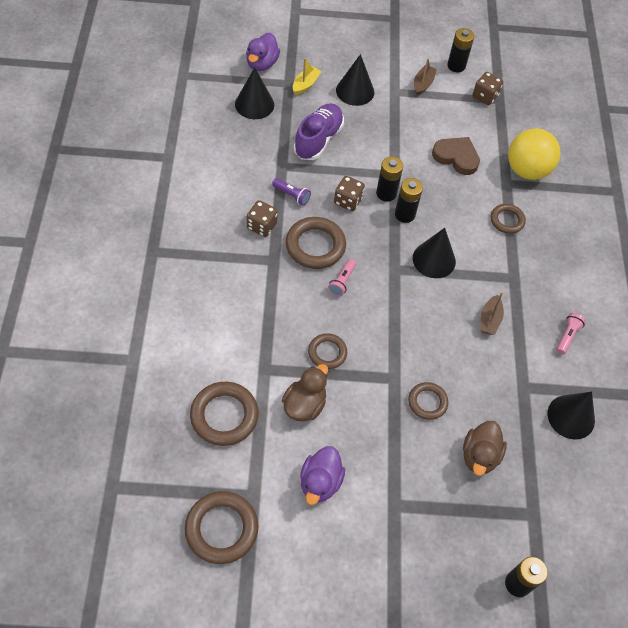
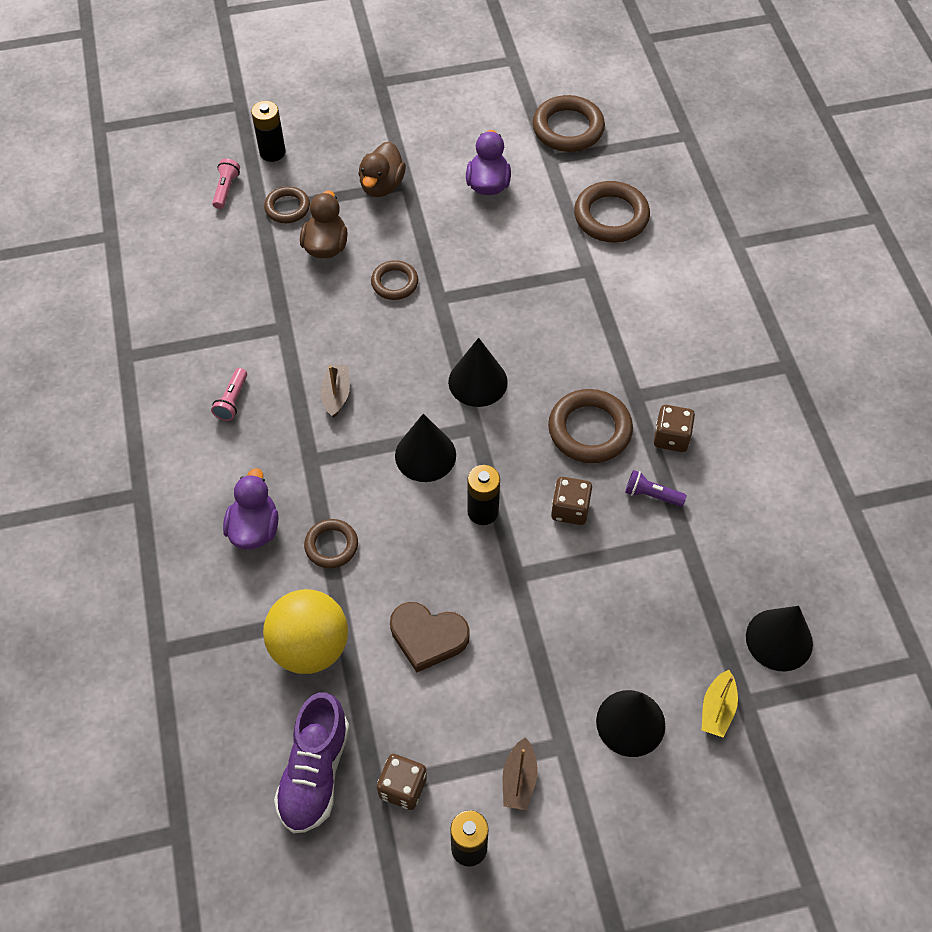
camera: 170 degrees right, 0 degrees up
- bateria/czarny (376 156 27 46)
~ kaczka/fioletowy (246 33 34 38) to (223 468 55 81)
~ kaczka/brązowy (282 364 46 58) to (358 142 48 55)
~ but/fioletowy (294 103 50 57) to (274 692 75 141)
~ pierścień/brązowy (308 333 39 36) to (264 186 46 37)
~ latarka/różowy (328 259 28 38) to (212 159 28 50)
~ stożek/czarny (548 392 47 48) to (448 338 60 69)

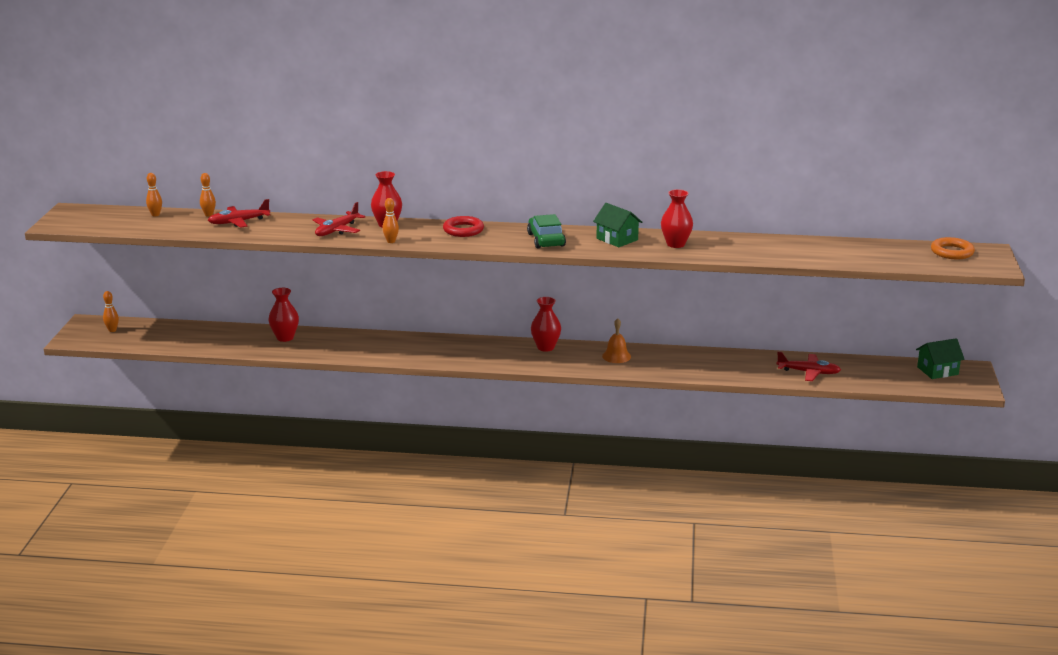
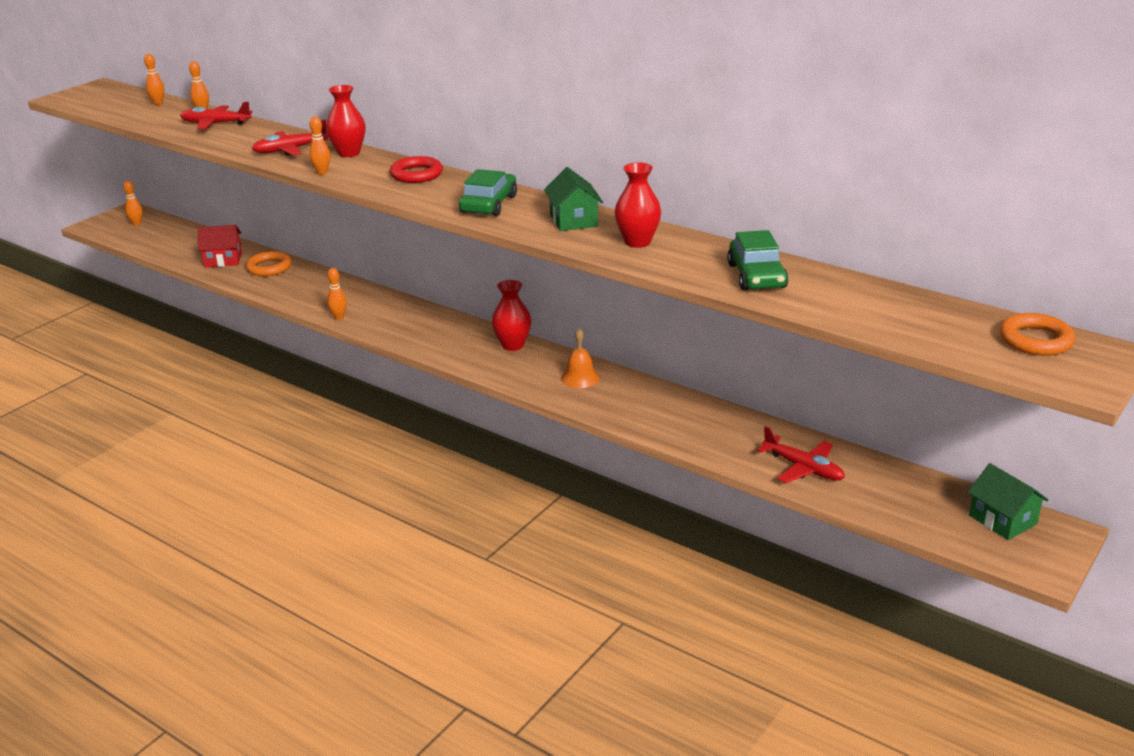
camera: 30 degrees right, 5 degrees up
+ domek/czerwony (198 225 44 42)
+ kręgiel/pomarańczowy (327 268 20 52)
+ samochód/zielony (727 230 62 61)
~ wazon/czerwony (268 288 31 54) to pierścień/pomarańczowy (246 251 46 25)
~ domek/zielony (916 338 49 41) = (967 463 81 77) 45 degrees clockwise

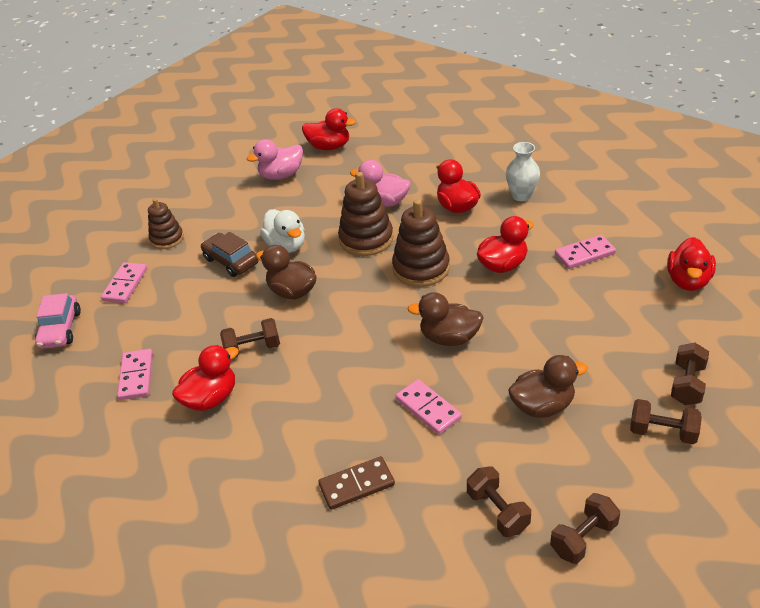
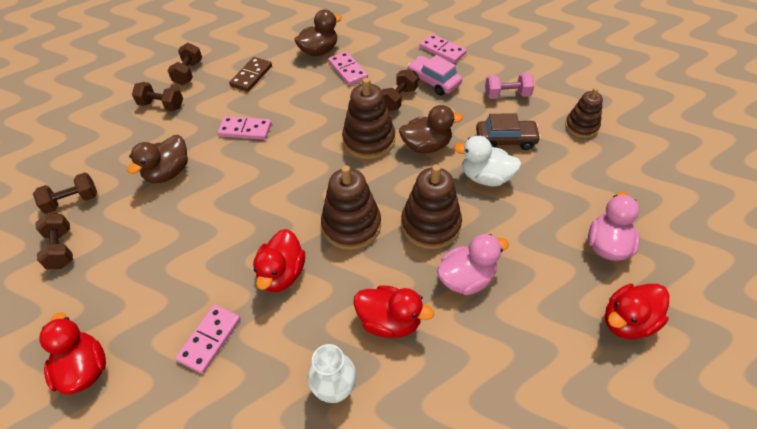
camera: 135 degrees right, 10 degrees up
- kaczka/czerwony (172 345 67 66)
+ zabawka nakładanka/brązowy (342 78 53 81)
+ hantel/różowy (485 73 49 26)
~ samochód/różowy (35 293 46 56) to (407 55 55 41)
~ kostka domina/różowy (101 262 46 41) to (328 51 40 34)
~ kaczka/brązowy (407 292 77 54) to (294 9 48 47)
~ hantel/brązowy (550 493 70 71) to (167 43 35 42)

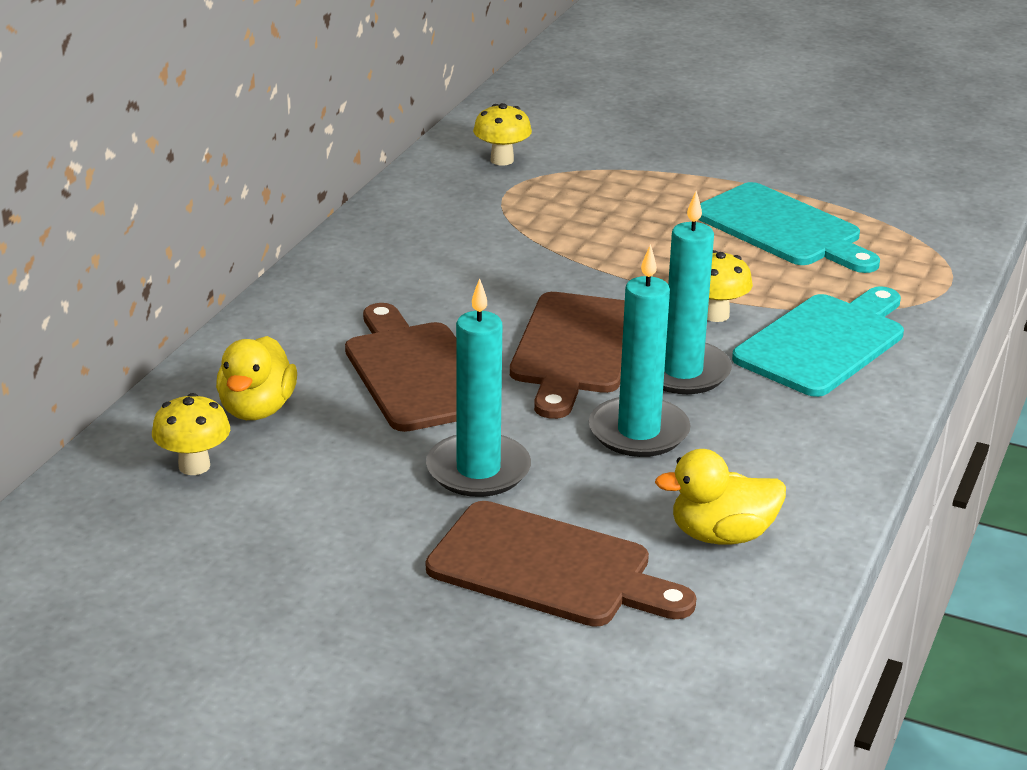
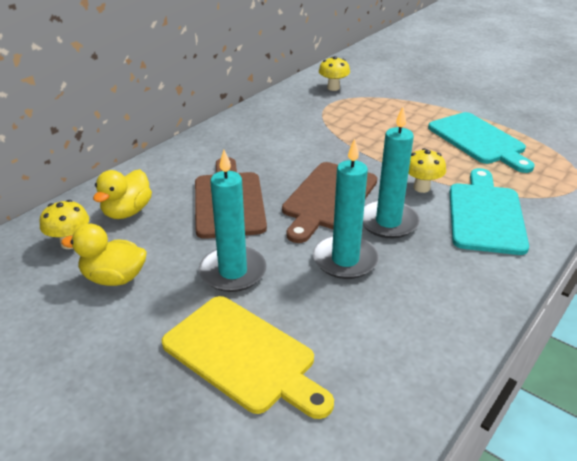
camera: 15 degrees right, 5 degrees up
~ kaczka/żółty (655 449 131 96) to (61 223 86 63)
~ deska do krojenia/brązowy (426 501 270 126) to deska do krojenia/żółty (161 296 173 123)
~ deska do krojenia/turkusowy (732 286 172 111) = (450 168 79 87) 45 degrees counterclockwise

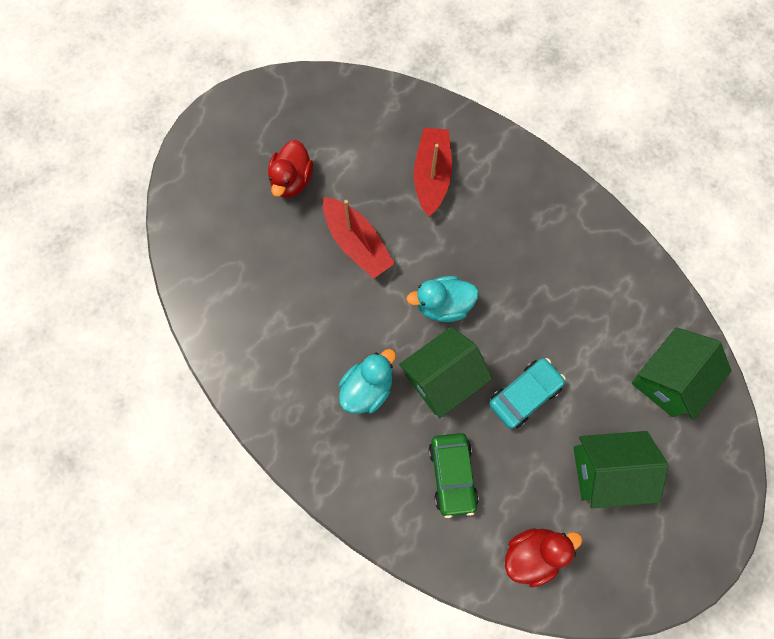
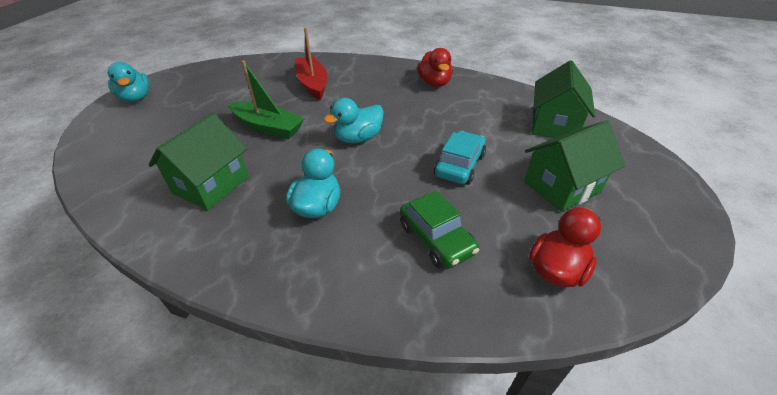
camera: 25 degrees left, 30 degrees down
+ kaczka/turkusowy (108 62 42 40)
~ kaczka/czerwony (268 140 45 58) to (417 48 36 39)
~ domek/zielony (399 327 94 91) to (149 113 100 97)
~ łódka/czerwony (323 197 72 82) to łódka/zielony (228 61 77 78)

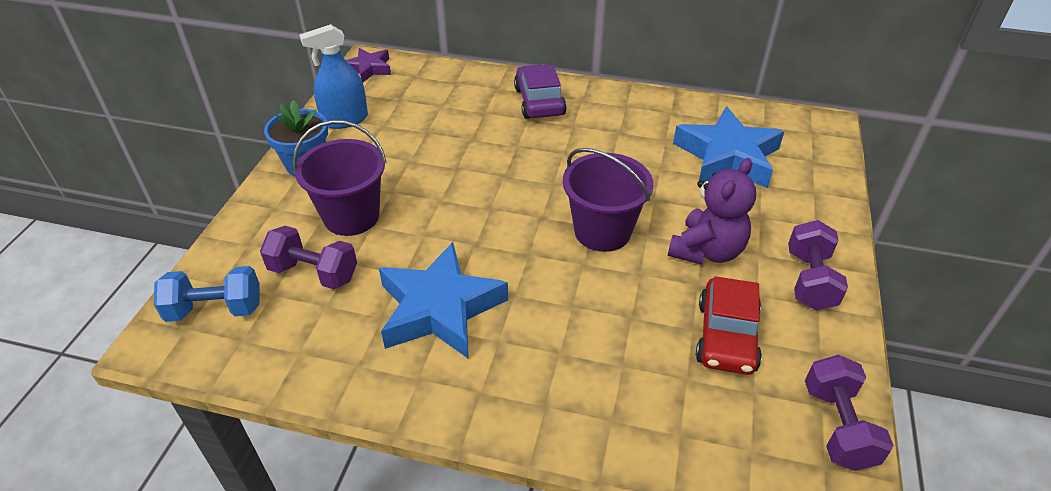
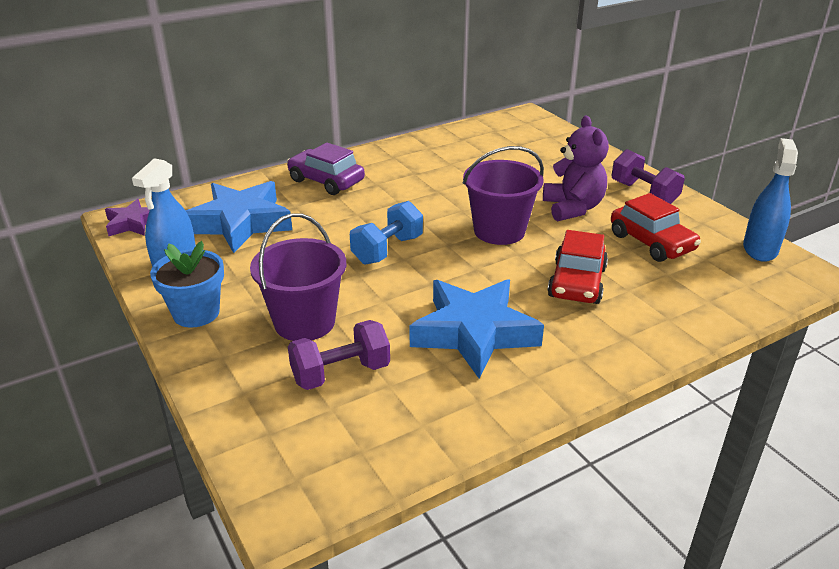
camera: 45 degrees left, 10 degrees down
+ samochód/czerwony (548 230 60 74)
~ hantel/niebieski (154 266 106 56) to (350 201 73 64)
~ gwiazda/niebieski (673 106 112 82) to (185 181 107 72)
~ hantel/fioletowy (805 355 89 116) to spryskiwacz/niebieski (743 138 55 124)

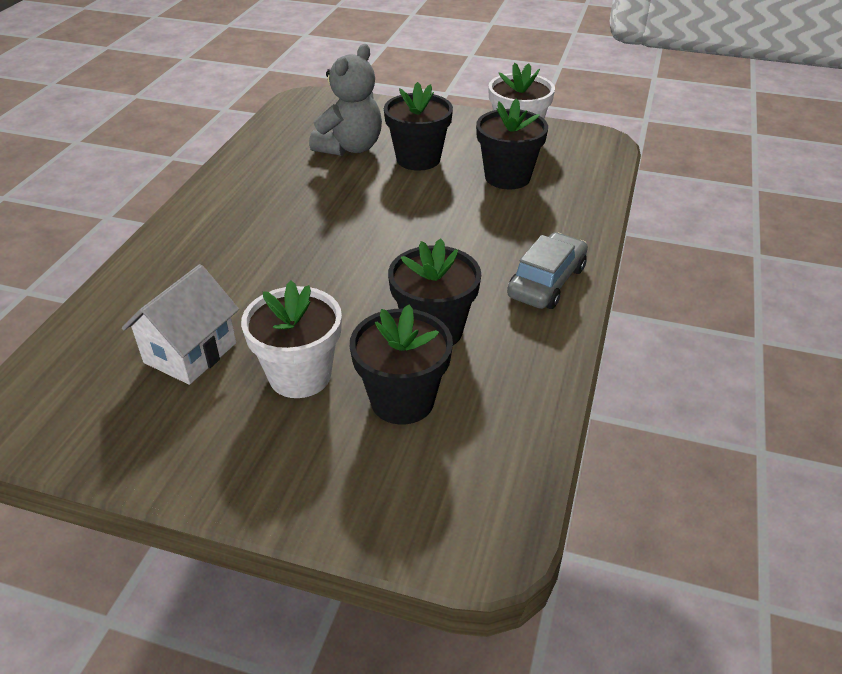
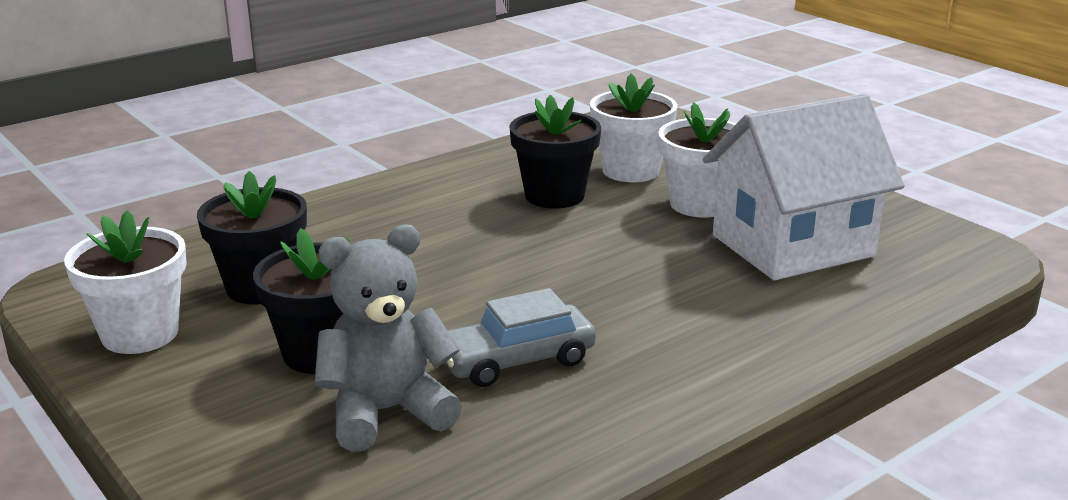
camera: 145 degrees left, 15 degrees down
~ samochód/szary (507 232 81 77) to (445 288 151 99)
~ doniczka/czarny (350 304 103 121) to doniczka/biały (590 74 87 109)
~ domek/biały (122 264 117 121) = (703 93 202 187) x1.63

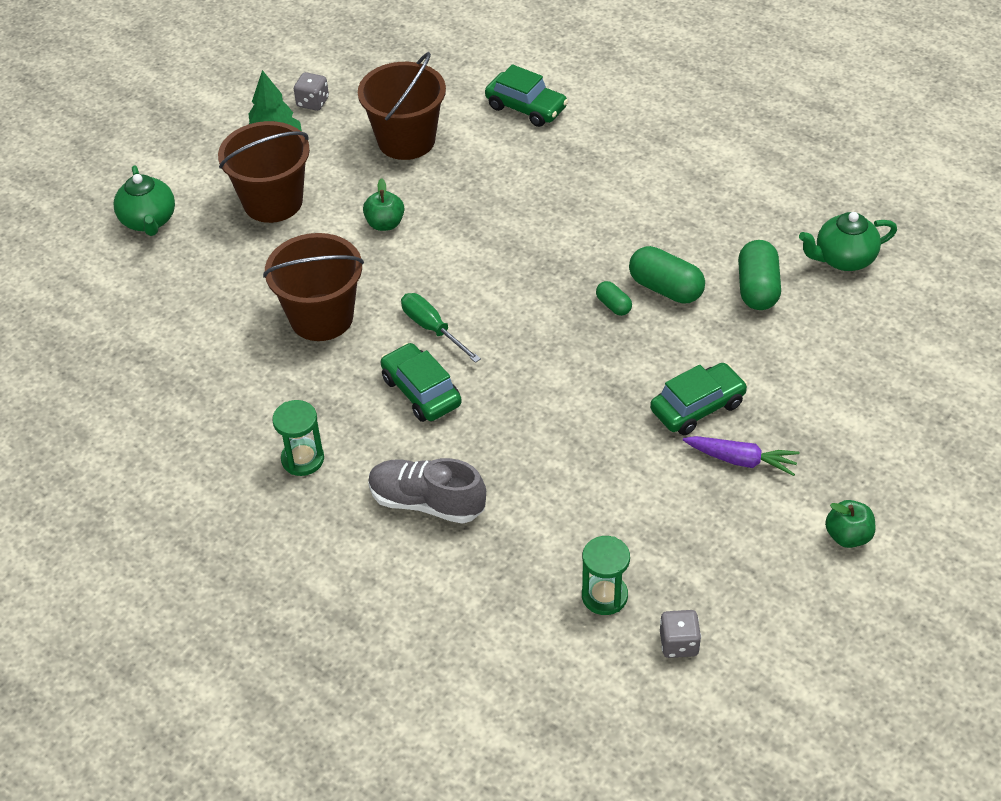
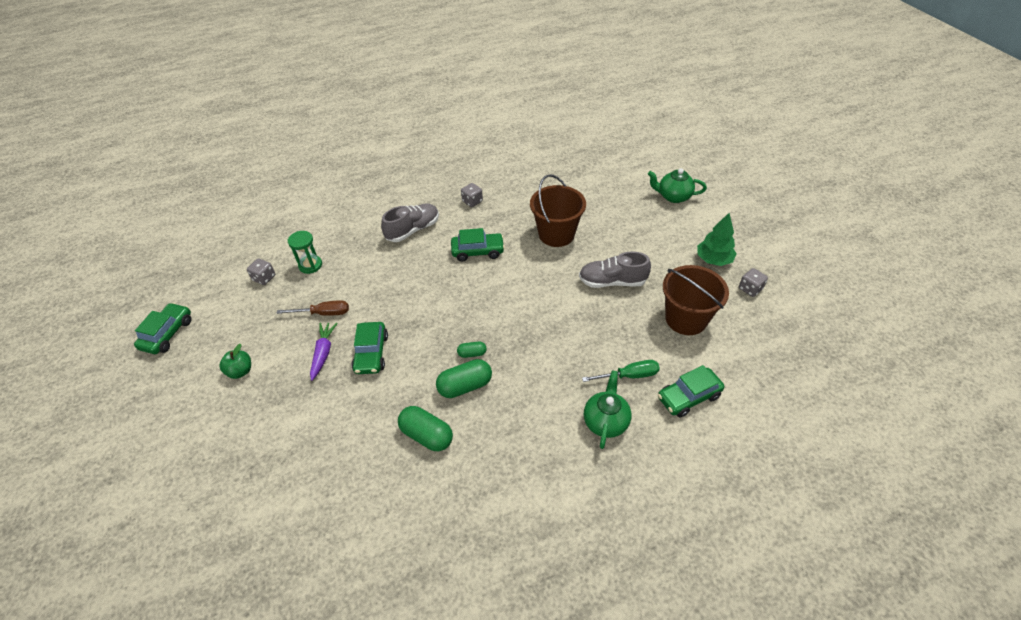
camera: 120 degrees right, 0 degrees up
- wiadro/brązowy (218 121 92 102)
+ samochód/zielony (134 303 57 51)
+ śrubokręt/brązowy (277 300 72 16)
~ śrubokręt/zielony (401 293 80 70) to (582 360 78 22)
~ imbryk/zielony (799 212 98 59) to (584 370 47 79)
~ klepsydra/zielony (272 400 52 76) to kostka do gry/szary (461 183 22 24)
~ jabłko/zielony (363 178 41 53) to but/szary (579 251 72 37)
~ marchewka/fioletowy (683 436 117 40) = (310 323 28 58) 135 degrees clockwise

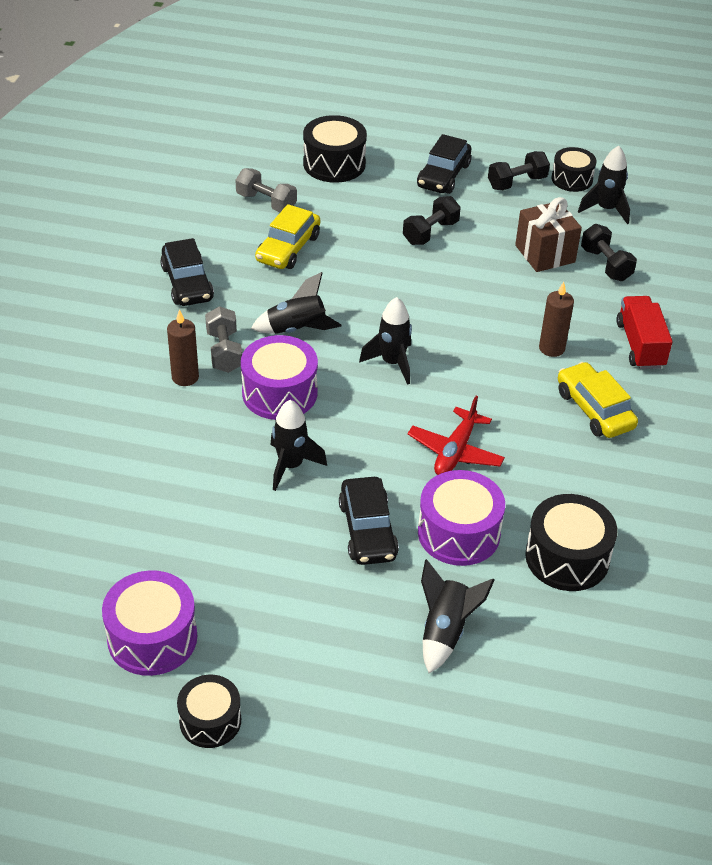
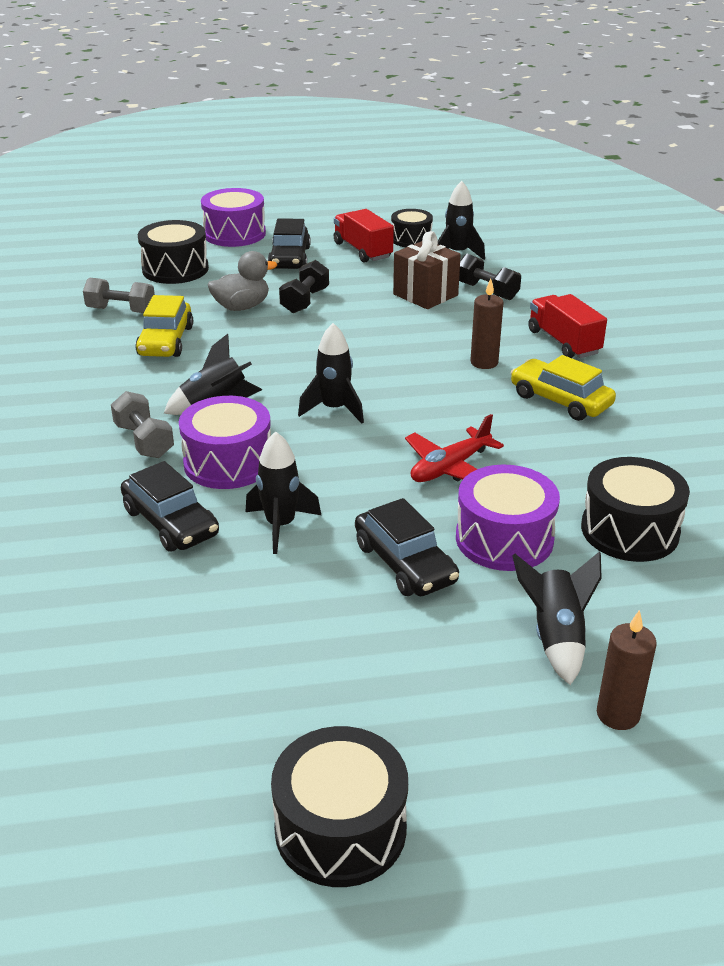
camera: 20 degrees left, 10 degrees down
+ kaczka/szary (208 251 69 60)
~ bęben/fioletowy (102 570 95 106) to (201 188 65 59)
~ samochód/czarny (160 238 54 68) to (121 461 98 91)
~ świeca/brązowy (167 309 32 77) to (597 610 60 120)
~ hantel/czarny (488 151 62 39) to ciężarówka/czerwony (334 209 60 54)
~ samolot/czerwony (408 396 97 79) = (405 414 99 68) 45 degrees clockwise
~ bęben/czarny (177 675 64 73) = (271 726 137 161) x1.52

